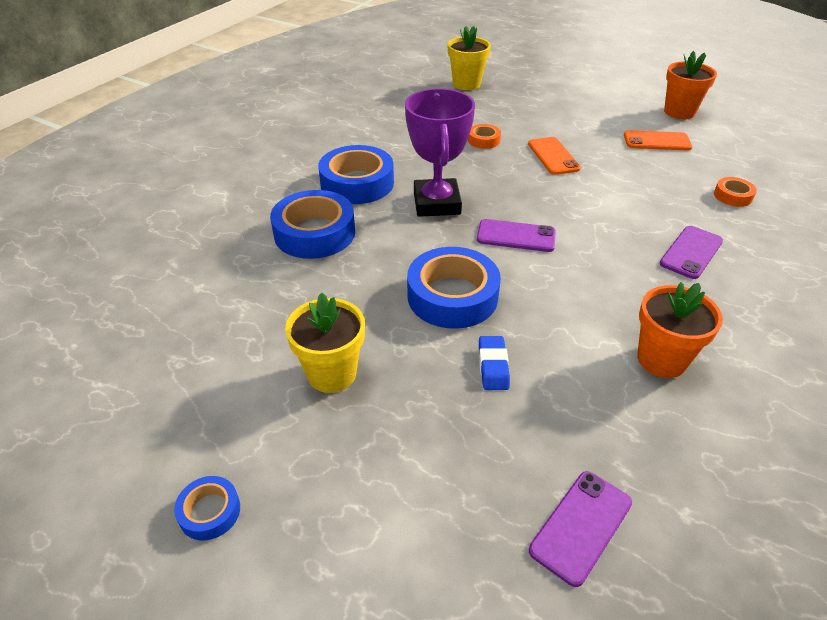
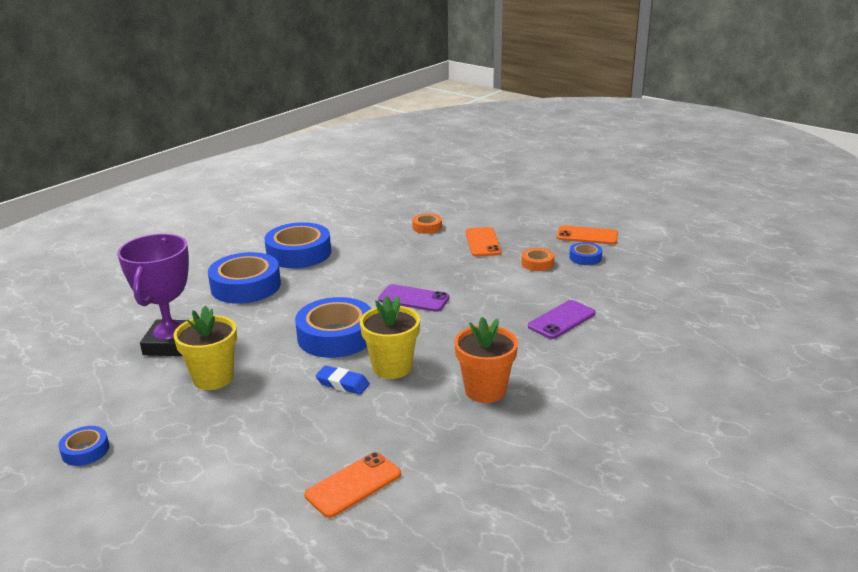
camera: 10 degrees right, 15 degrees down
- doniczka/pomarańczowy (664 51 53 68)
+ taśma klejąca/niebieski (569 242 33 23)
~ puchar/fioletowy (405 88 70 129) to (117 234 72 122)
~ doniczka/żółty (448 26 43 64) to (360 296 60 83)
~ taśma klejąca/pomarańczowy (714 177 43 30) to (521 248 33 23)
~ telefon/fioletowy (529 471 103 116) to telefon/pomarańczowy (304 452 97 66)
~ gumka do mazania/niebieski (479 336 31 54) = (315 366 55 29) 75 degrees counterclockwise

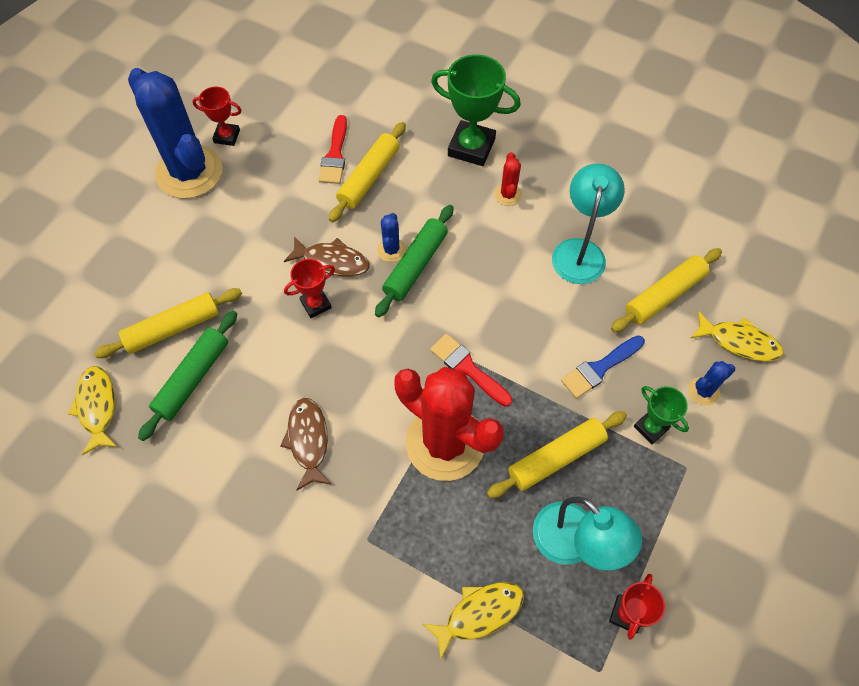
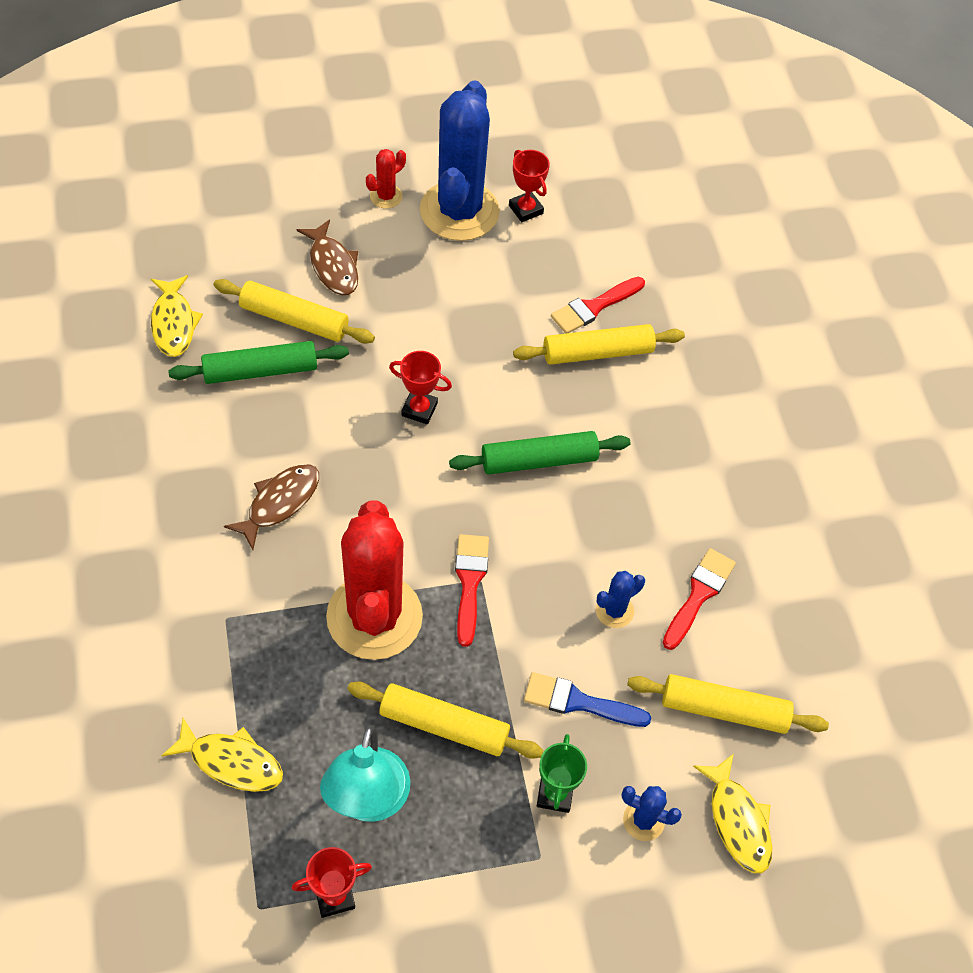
camera: 45 degrees right, 5 degrees down
- puchar/zielony (431 55 90 111)
~ ryba/brązowy (284 236 86 41) to (297 220 61 75)
~ kaktus/niebieski (377 213 29 49) to (596 571 49 57)
~ kaktus/czerwony (494 152 28 54) to (366 149 40 59)
~ lampka/turkusowy (552 163 73 121) to pędzel/czerwony (663 548 73 102)
~ ryba/żółty (68 366 50 89) = (151 275 52 82) 135 degrees clockwise

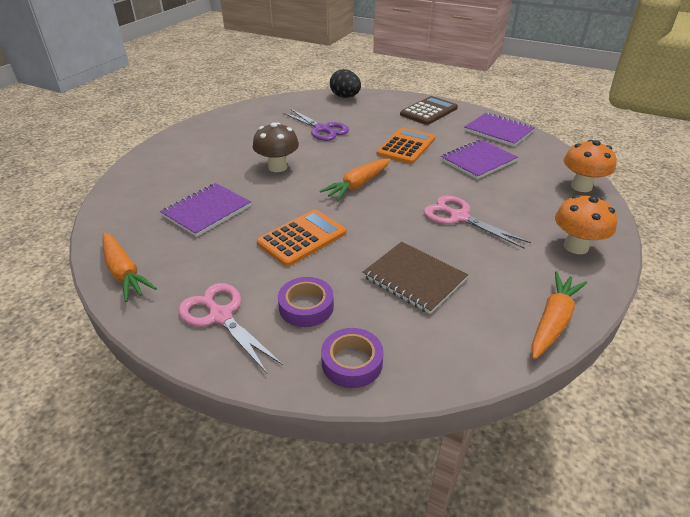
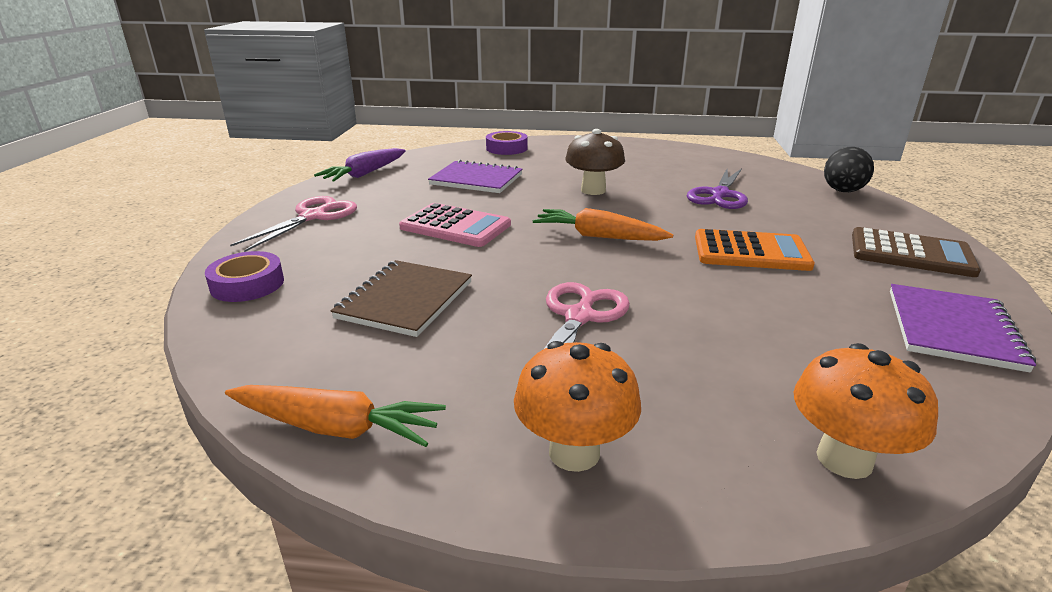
camera: 70 degrees right, 10 degrees down
- zeszyt/fioletowy (441 139 77 40)
~ taśma klejąca/fioletowy (278 277 56 50) to (486 131 41 24)
~ marchewka/pomarańczowy (102 232 55 70) to marchewka/fioletowy (314 148 92 33)
~ kalkulator/pomarańczowy (257 210 89 57) to kalkulator/różowy (399 203 112 44)

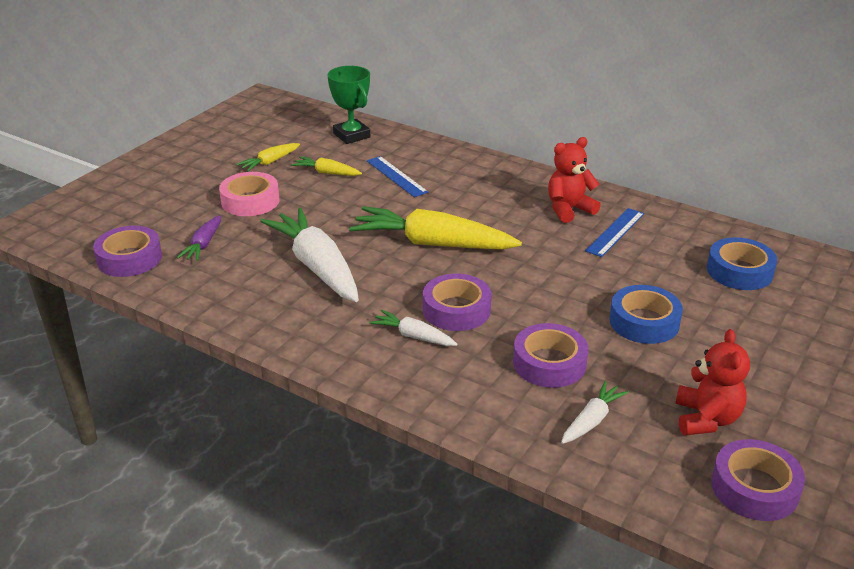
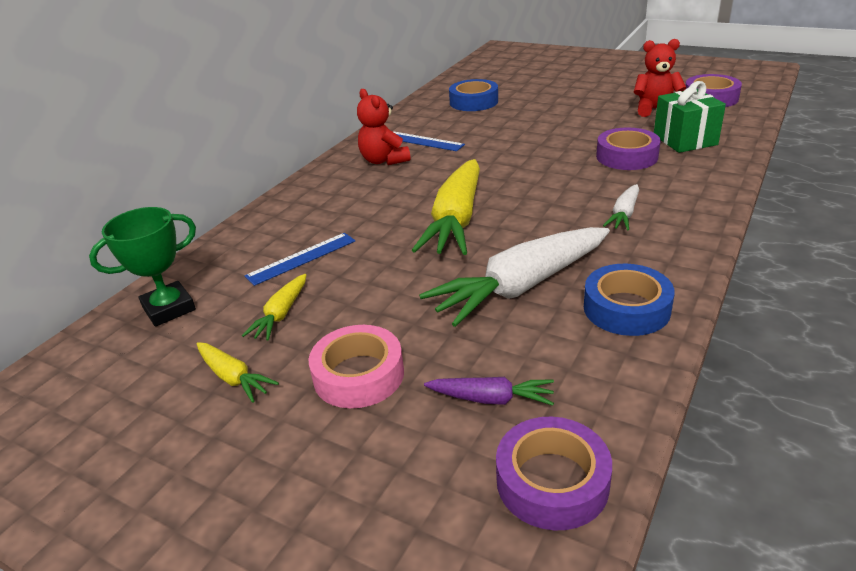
camera: 90 degrees left, 0 degrees up
- taśma klejąca/fioletowy (423 274 68 57)
~ taśma klejąca/niebieski (609 285 74 59) to (584 264 91 72)
~ marchewka/biały (561 381 68 63) to prezent/zielony (654 81 72 72)

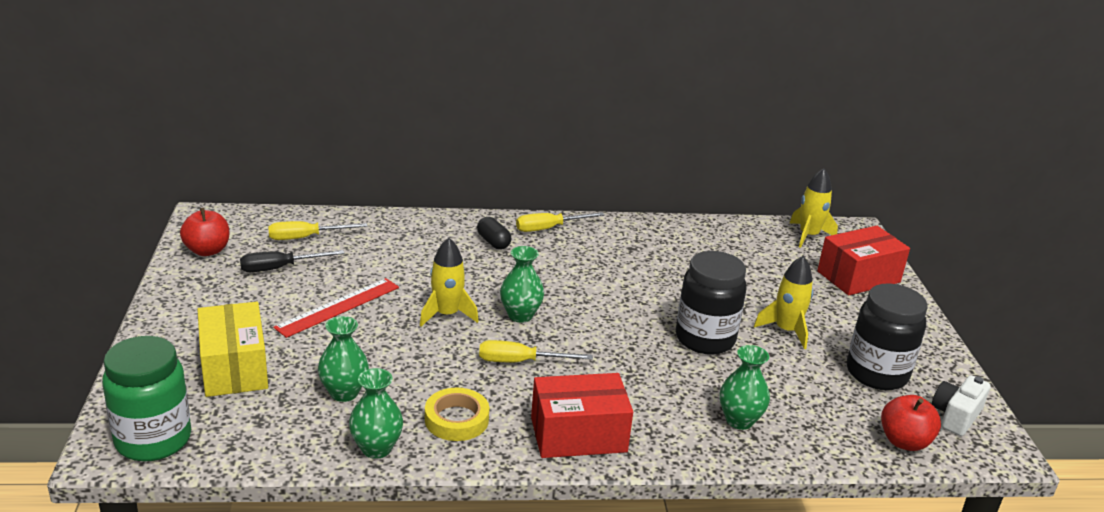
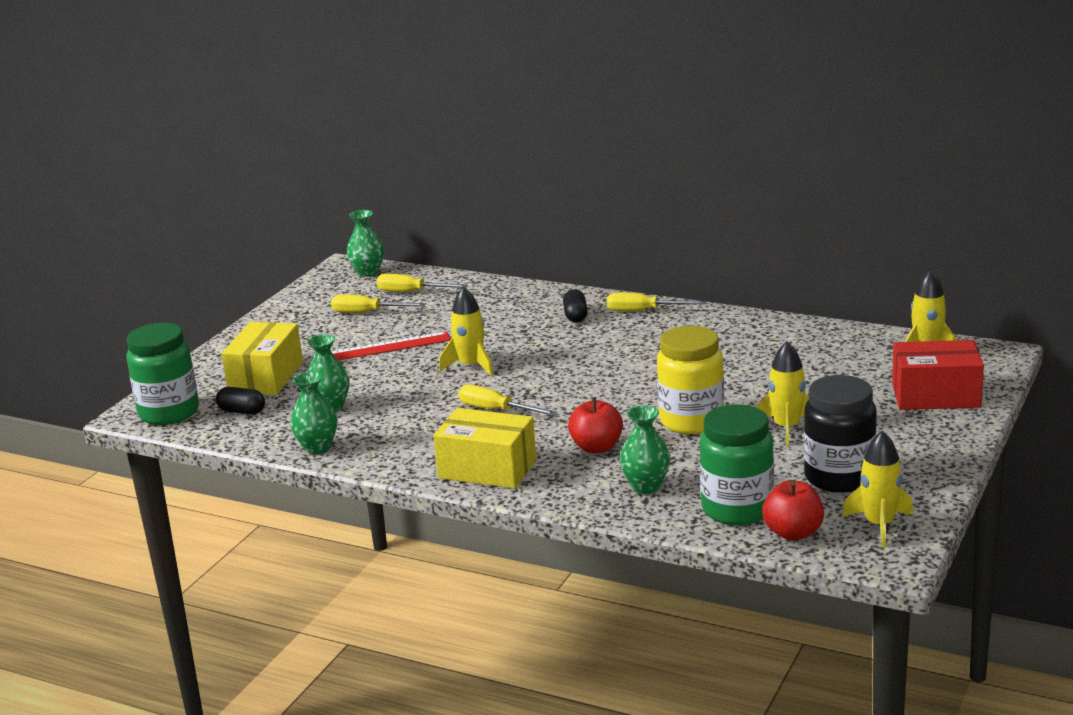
camera: 35 degrees right, 5 degrees down
- taśma klejąca/żółty (425 388 64 53)
+ kapsułka/czarny (216 387 49 27)
+ słoik/zielony (700 404 74 121)
~ jabłko/czerwony (180 208 49 48) to (568 397 55 56)
~ wazon/zielony (500 246 44 77) to (347 210 37 67)
~ aparat fotograficzny/biały (932 375 59 61) to rakieta/żółty (842 431 71 116)
~ śrubokręt/czarny (240 250 104 22) to śrubokręt/żółty (331 294 95 19)
~ pudełko/czerwony (531 373 102 85) to pudełko/żółty (433 408 103 81)
~ słoik/czarny (676 251 71 104) to słoik/żółty (657 326 67 108)

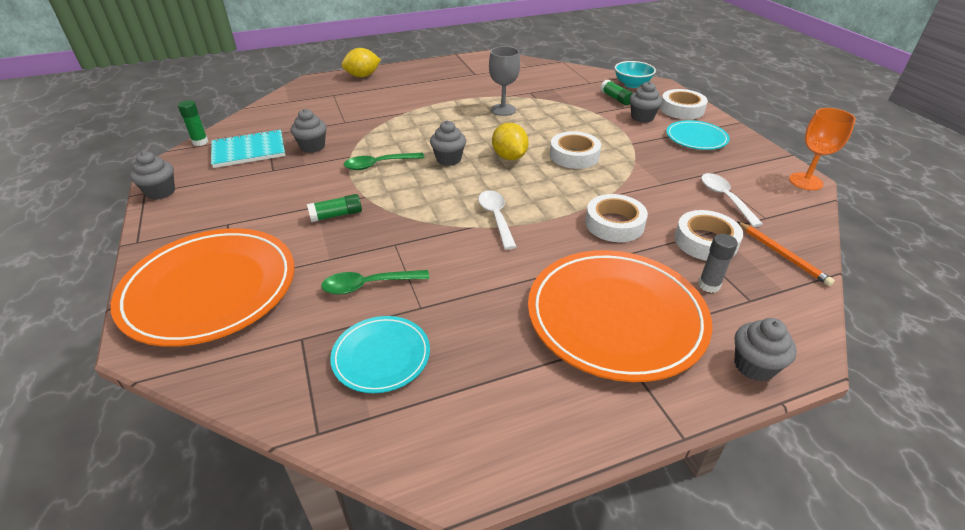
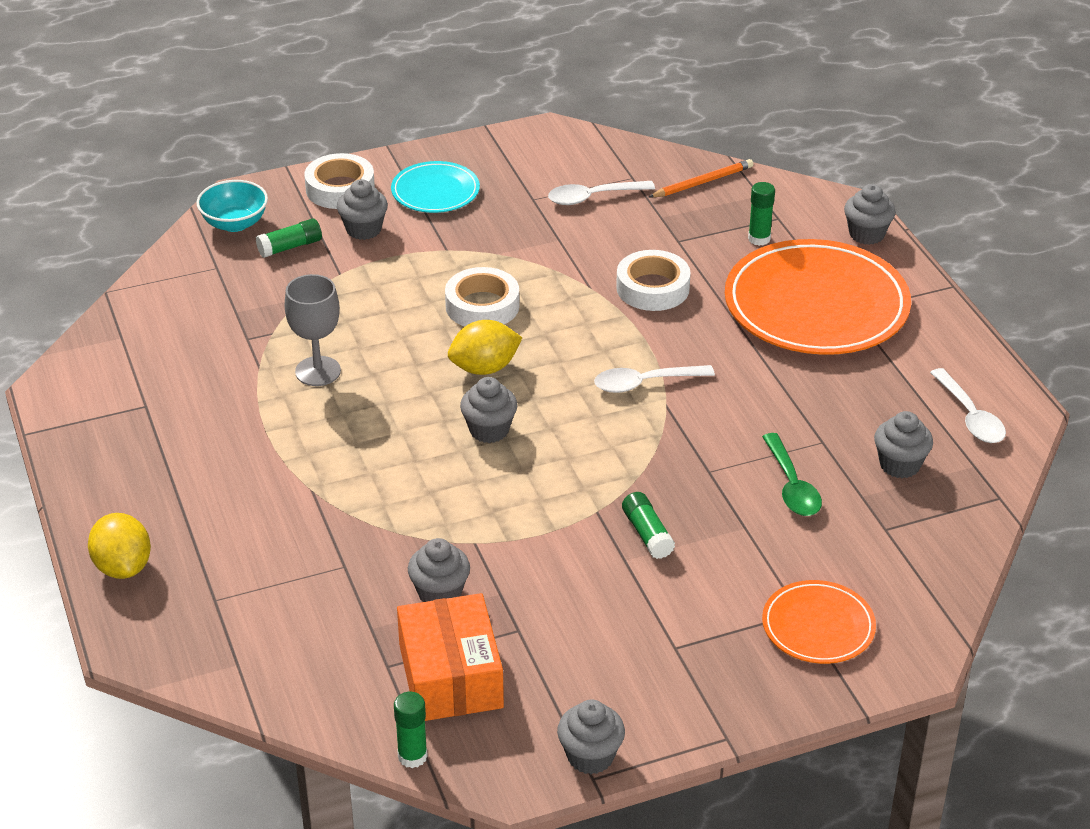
camera: 90 degrees left, 0 degrees up
- łyżka/zielony (344 153 80 17)
- taśma klejąca/biały (675 210 68 51)
- kielich/pomarańczowy (789 108 67 82)
+ łyżka/biały (930 368 76 75)
~ zeszyt/turkusowy (211 129 75 39) to pudełko/pomarańczowy (397 593 107 128)
~ talerz/turkusowy (330 316 100 77) to muffinka/szary (874 411 59 67)
~ klej w sztyfcie/szary (699 234 39 59) to klej w sztyfcie/zielony (748 182 27 64)
~ talerz/pomarańczowy (111 228 184 119) = (762 580 114 84) x0.51

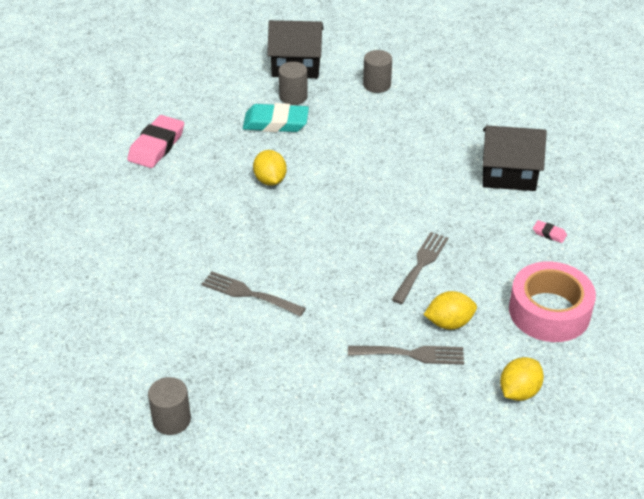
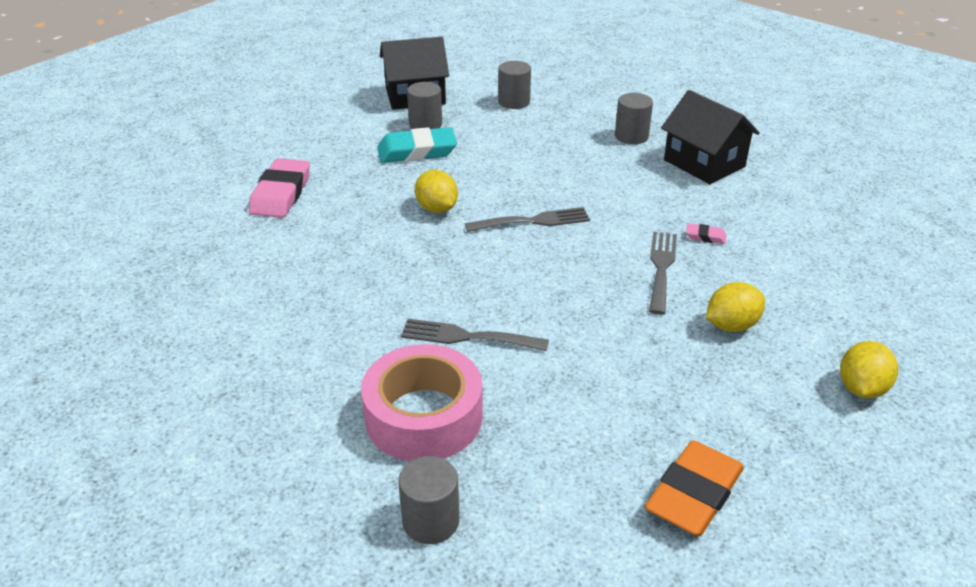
camera: 15 degrees left, 5 degrees down
+ walec/szary (615 93 38 51)
+ gumka do mazania/pomarańczowy (645 441 99 95)
~ widelec/szary (348 346 116 19) to (465 207 125 25)
~ taśma klejąca/różowy (509 261 87 81) to (361 344 122 117)
~ gumka do mazania/różowy (533 220 34 23) to (686 223 41 21)
~ domek/czarny (483 126 64 65) = (661 90 99 94) 60 degrees clockwise

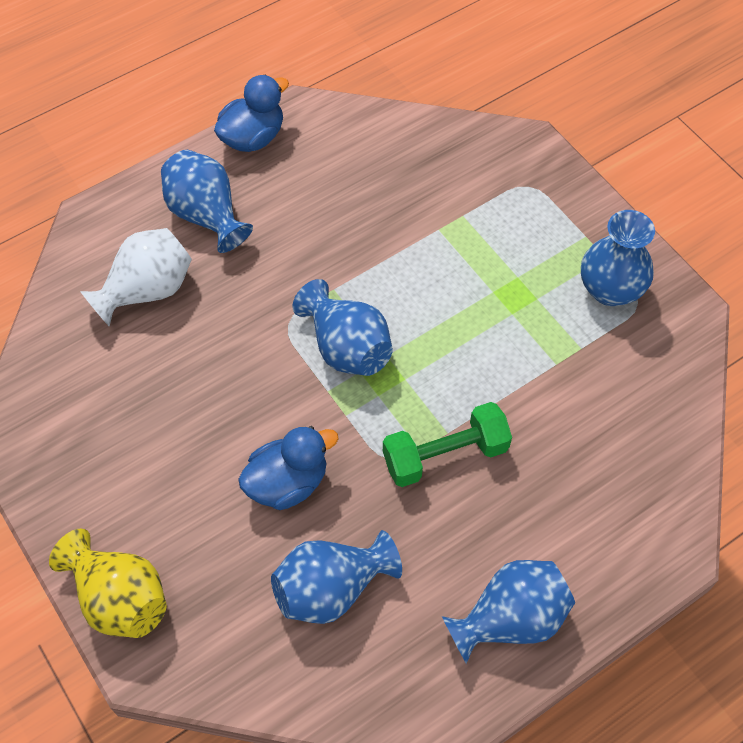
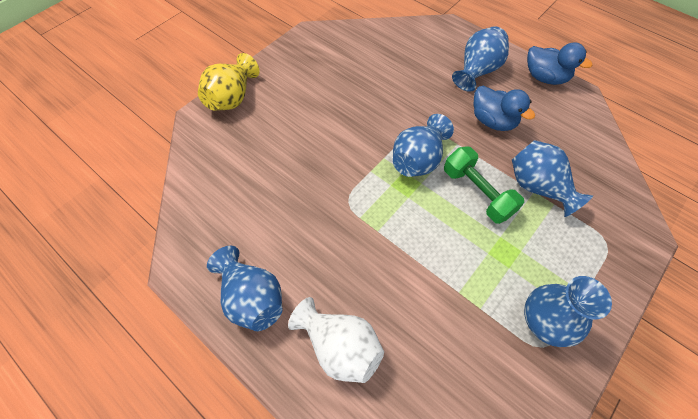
camera: 75 degrees right, 0 degrees up
~ wazon/biały (80 228 112 99) to (288 297 96 86)
~ kaczka/niebieski (238 426 101 84) to (474 86 61 45)
~ wazon/niebieski (271 530 131 94) to (512 140 81 77)
~ hantel/zielony (383 402 129 85) to (444 146 80 78)

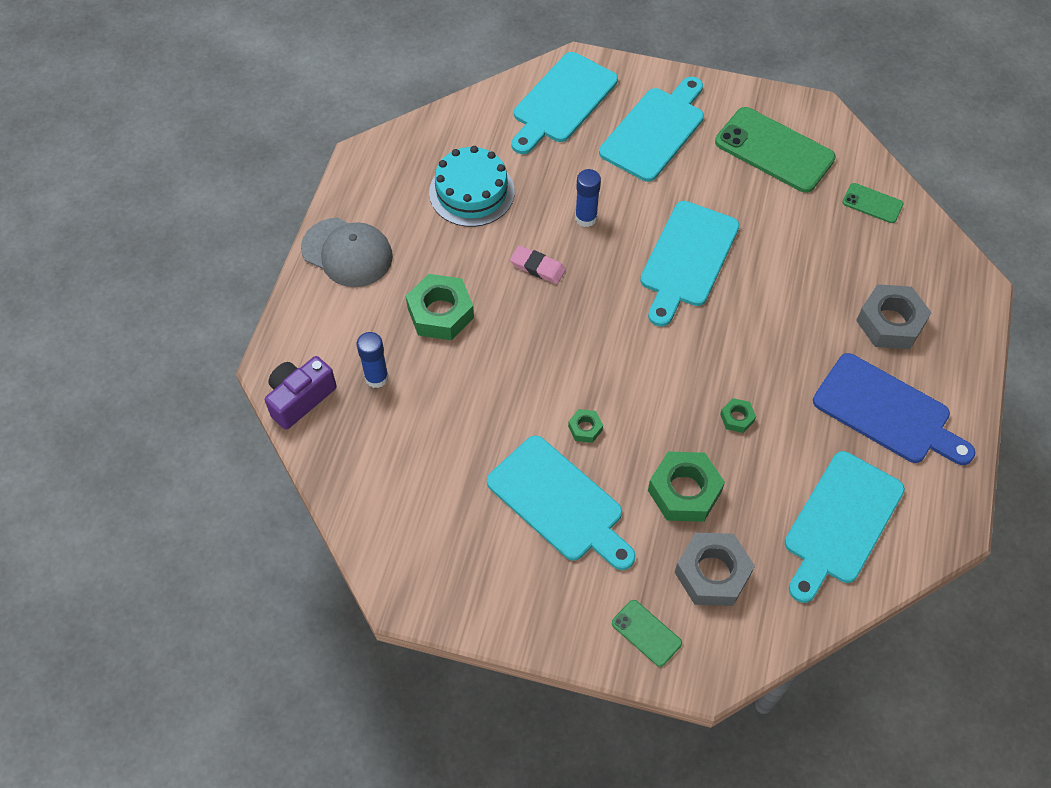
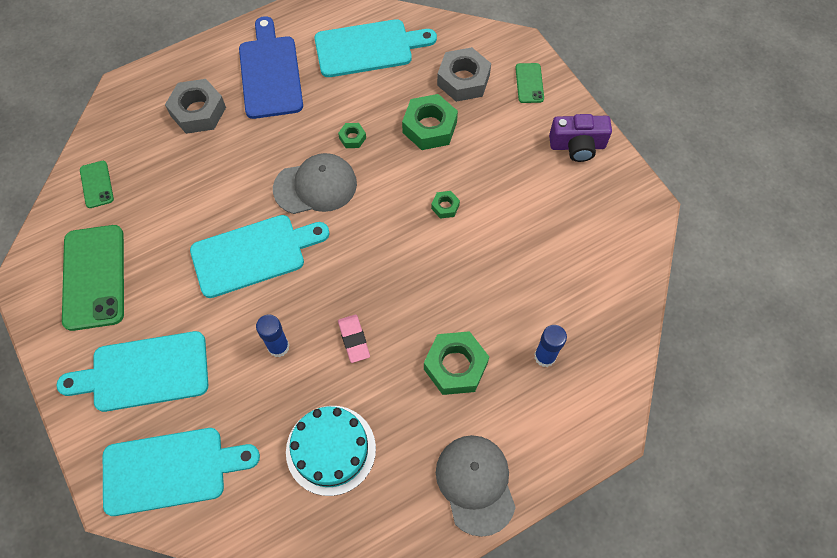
camera: 135 degrees left, 5 degrees up
- deska do krojenia/turkusowy (487 435 149 135)
+ czapka/szary (273 153 84 61)
~ aparat fotograficzny/fioletowy (265 356 72 74) to (549 114 63 48)

